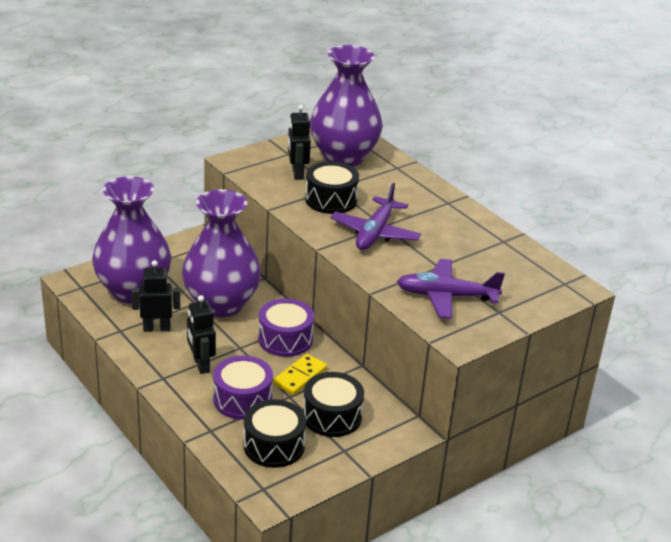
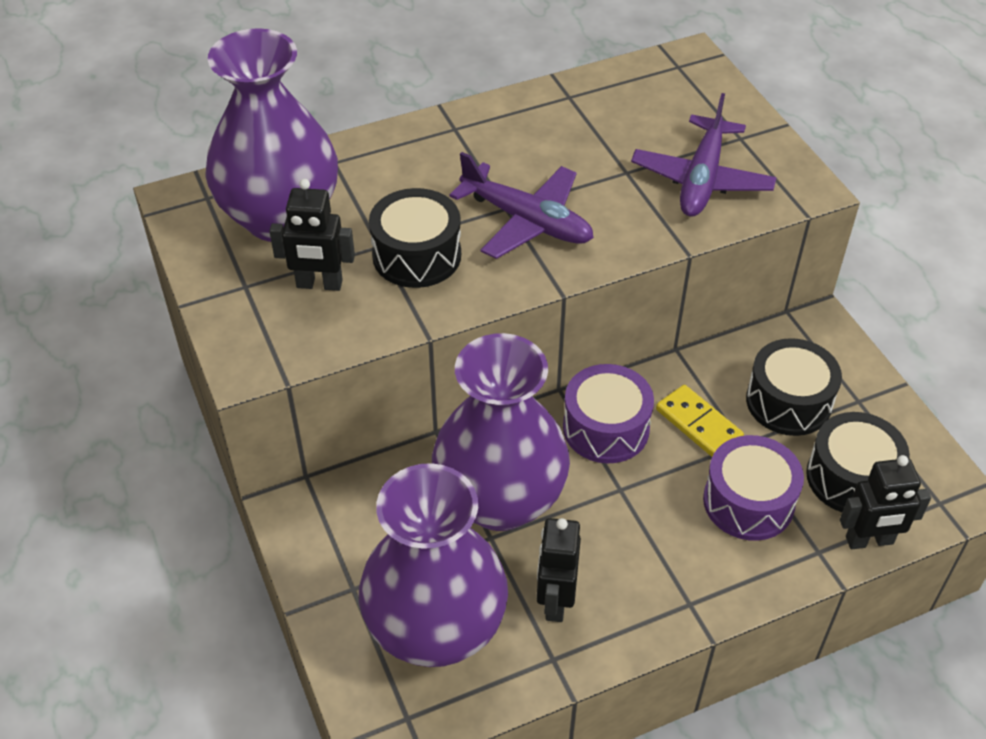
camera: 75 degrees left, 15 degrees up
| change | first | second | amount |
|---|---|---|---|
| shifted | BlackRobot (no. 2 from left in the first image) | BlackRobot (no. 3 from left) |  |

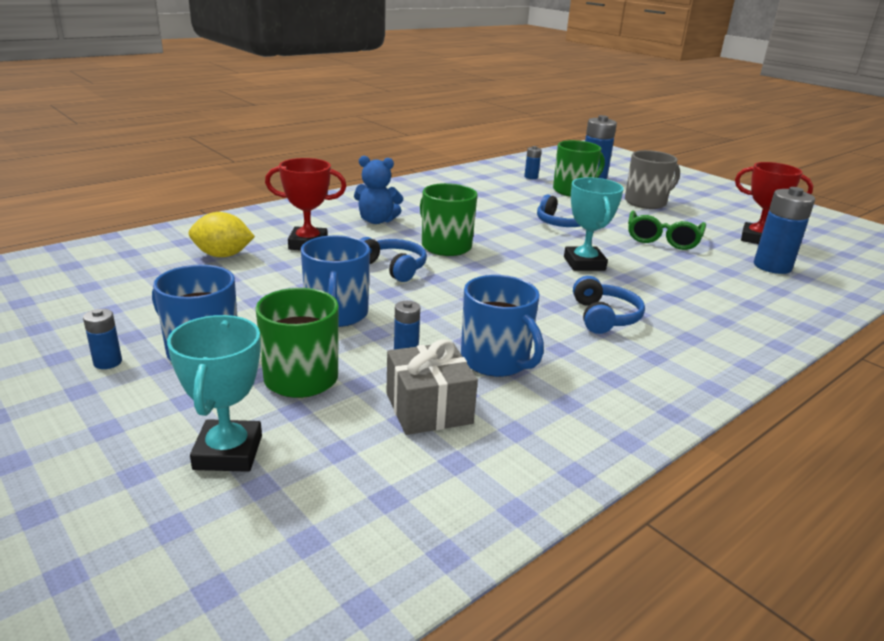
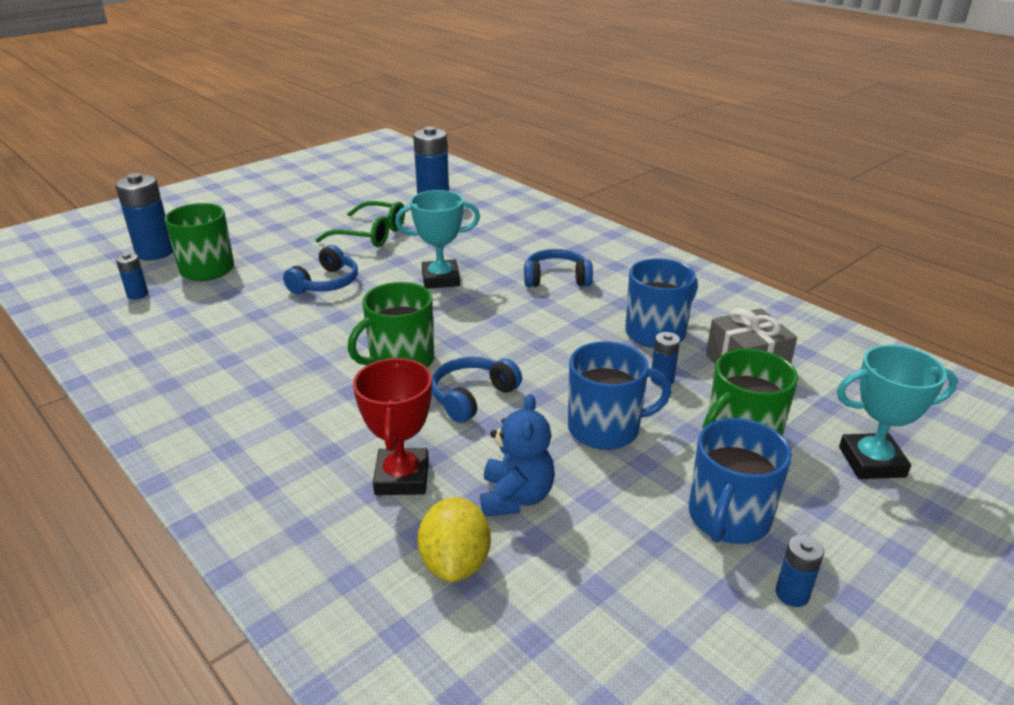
camera: 90 degrees left, 5 degrees up
| change | first | second | amount |
|---|---|---|---|
| shifted | CobaltTeddyBear |  |  |
| gone | AshGreyMug |  |  |
| gone | ScarletAwardCup (no. 2 from left) |  |  |

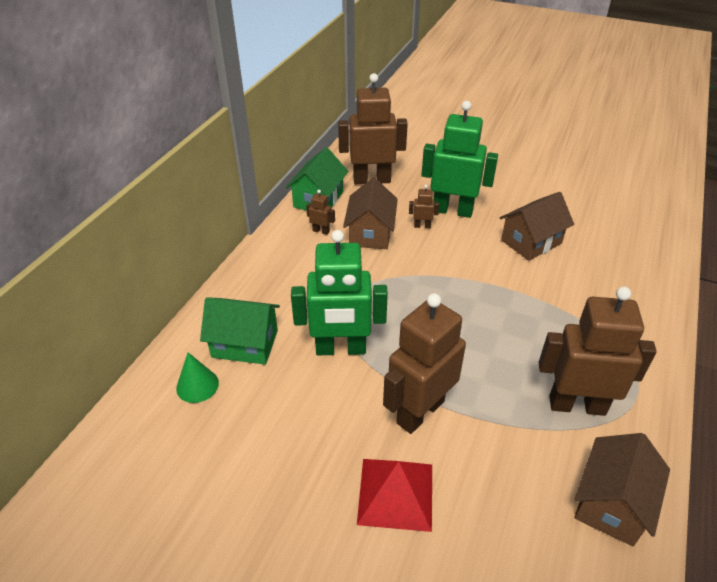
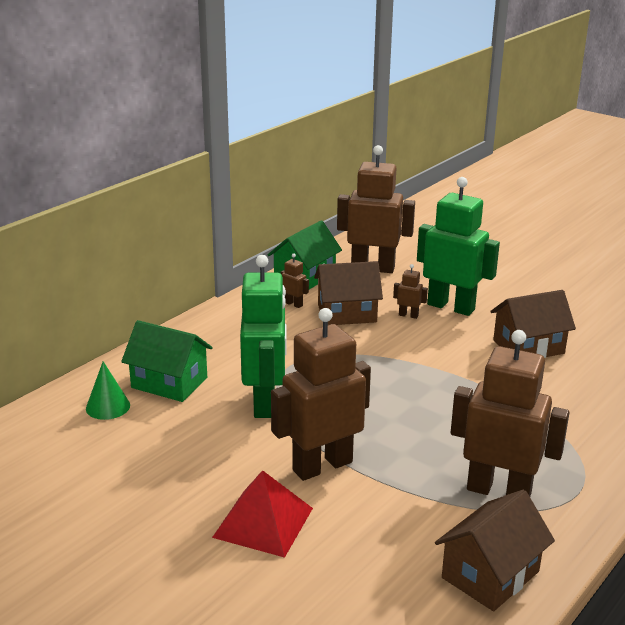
camera: 15 degrees right, 15 degrees down
| change | first | second | amount |
|---|---|---|---|
| rotated | EmeraldRobot (no. 1 from left) |  | 105 degrees counterclockwise |
| rotated | BrownCottage (no. 1 from left) |  | 60 degrees clockwise |

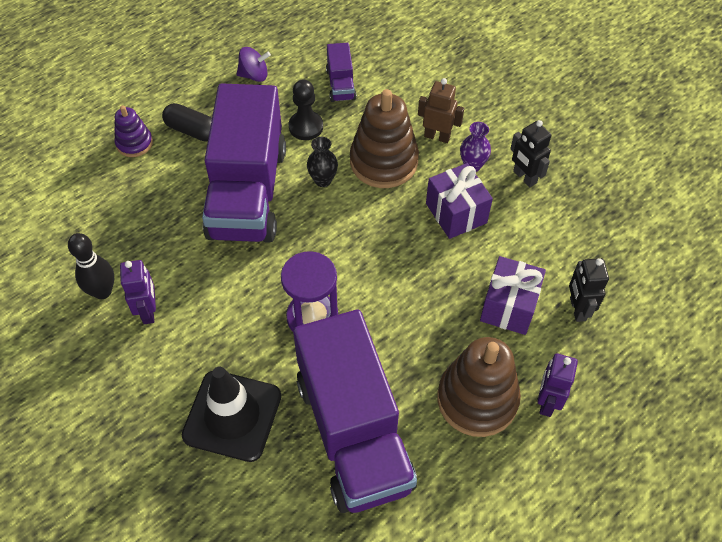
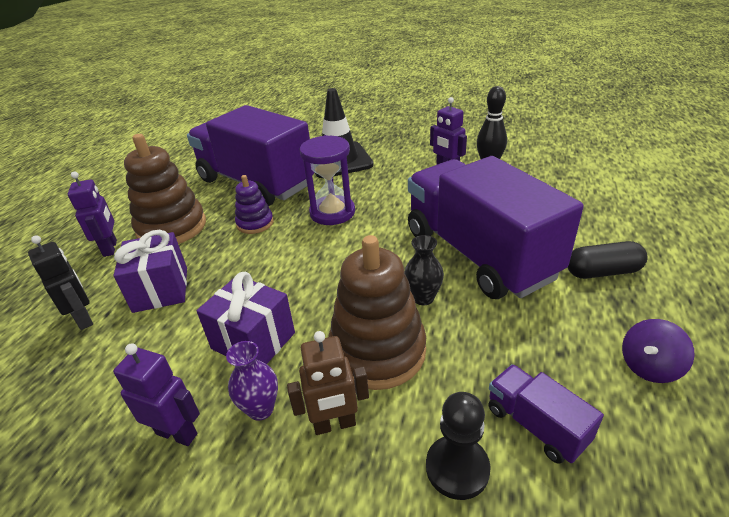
camera: 150 degrees right, 20 degrees down
| change | first | second | amount |
|---|---|---|---|
| repainted | BlackRobot (no. 1 from left) | RoyalPurpleRobot (no. 2 from left) |  |
| shifted | RoyalPurpleStackingRings |  |  |
| shifted | BlackChessPawn |  |  |

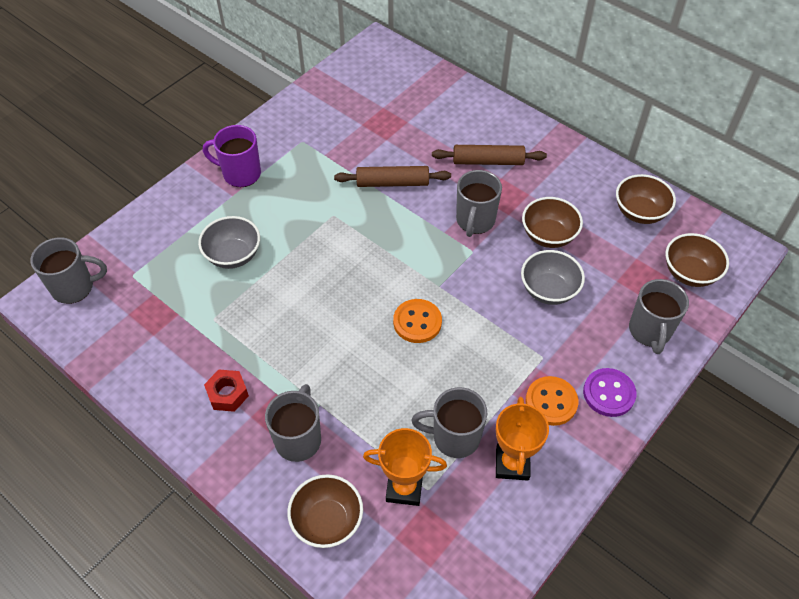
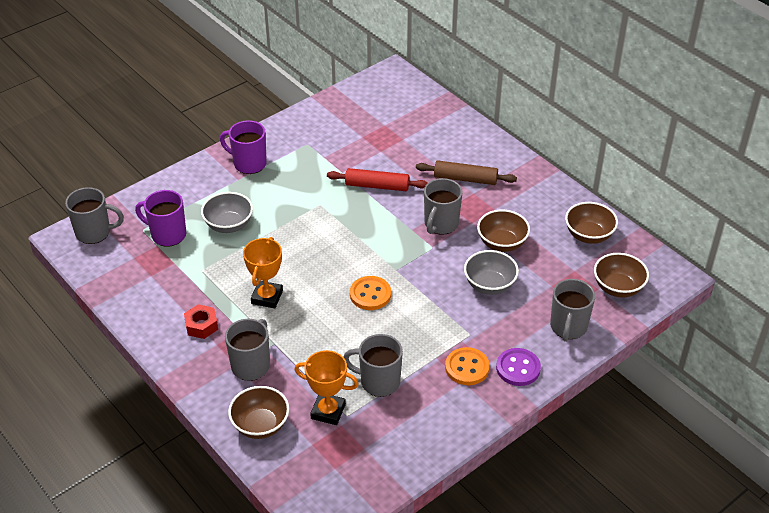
camera: 10 degrees right, 10 degrees down
| change | first | second | amount |
|---|---|---|---|
| new |  | RoyalPurpleMug (no. 1 from left) |  |
| shifted | BrightOrangeAwardCup (no. 2 from left in the first image) | BrightOrangeAwardCup (no. 1 from left) |  |
| repainted | BrownDoughRoller (no. 1 from left) | ScarletDoughRoller |  |

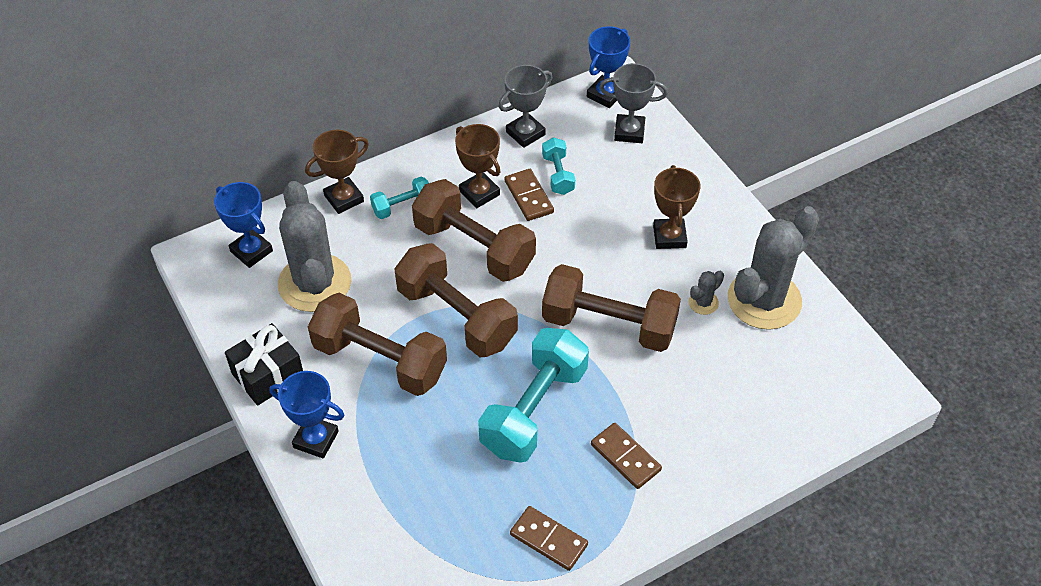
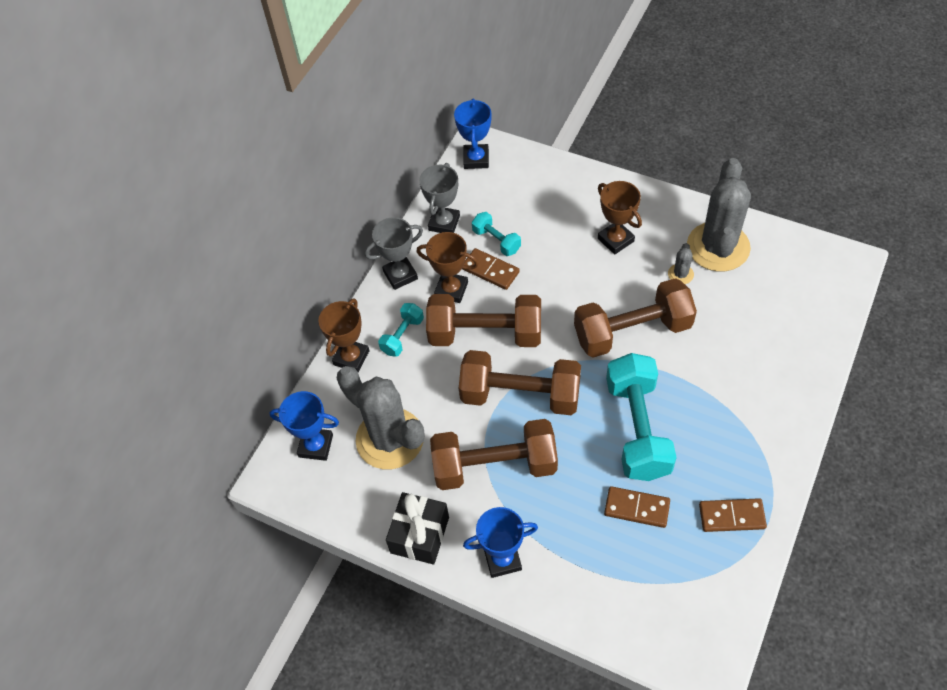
camera: 30 degrees left, 5 degrees up
| change | first | second | amount |
|---|---|---|---|
| shifted | AshGreyAwardCup (no. 2 from left in the first image) | AshGreyAwardCup (no. 1 from left) |  |
| shifted | BrownDominoTile (no. 3 from left in the first image) | BrownDominoTile (no. 2 from left) |  |

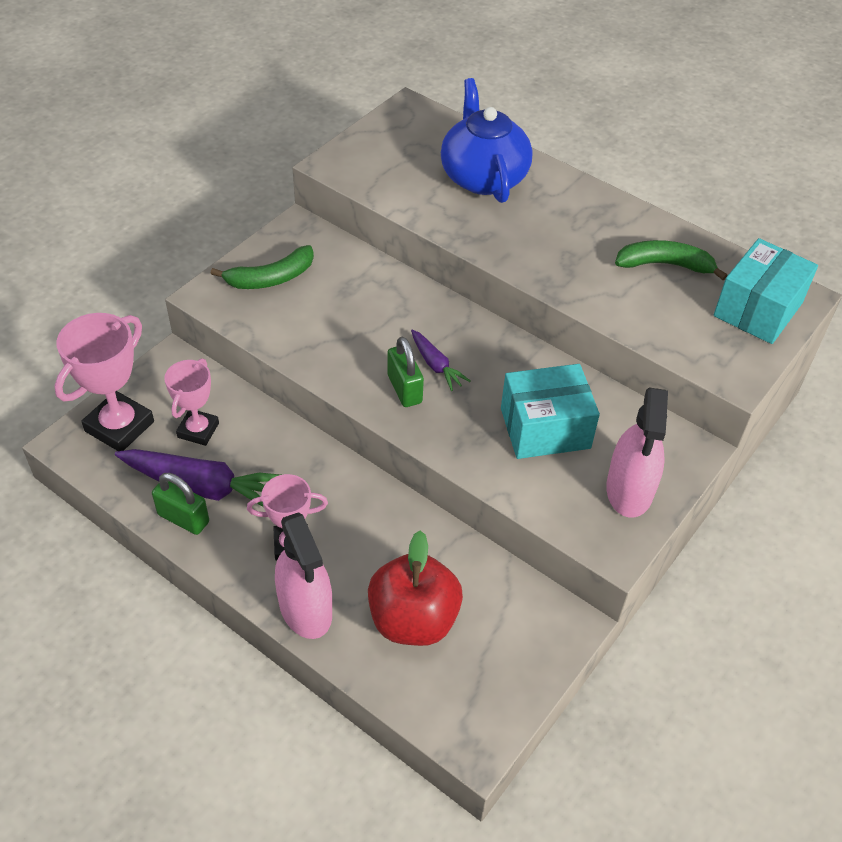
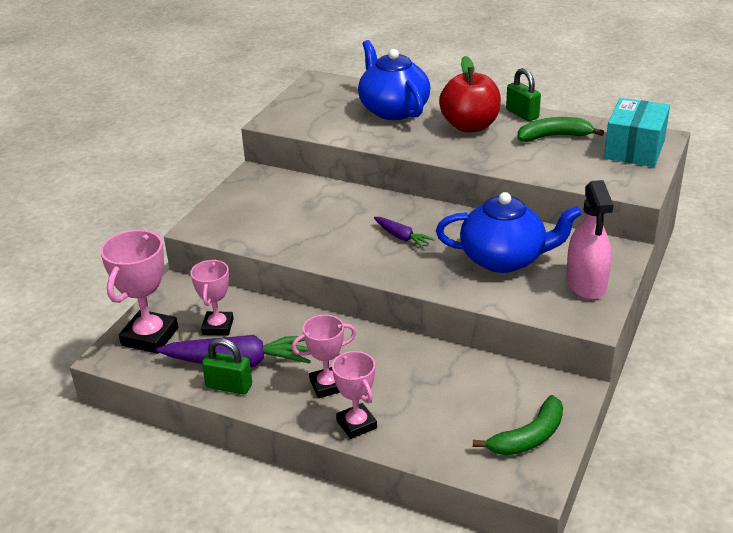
camera: 10 degrees left, 15 degrees down
| change | first | second | amount |
|---|---|---|---|
| swapped | PinkSprayCleaner (no. 1 from left) | PinkAwardCup (no. 4 from left) |  |
| swapped | TealParcel (no. 1 from left) | CobaltTeaPot (no. 2 from left) |  |
| shifted | ScarletAppleFruit |  |  |
| shifted | EmeraldBananaFruit (no. 1 from left) |  |  |
| shifted | EmeraldLock (no. 2 from left) |  |  |

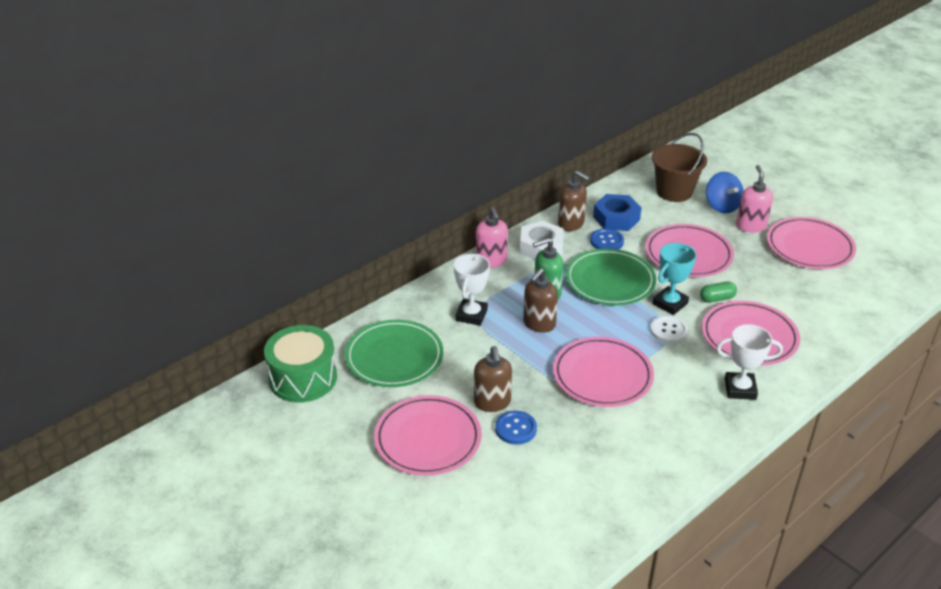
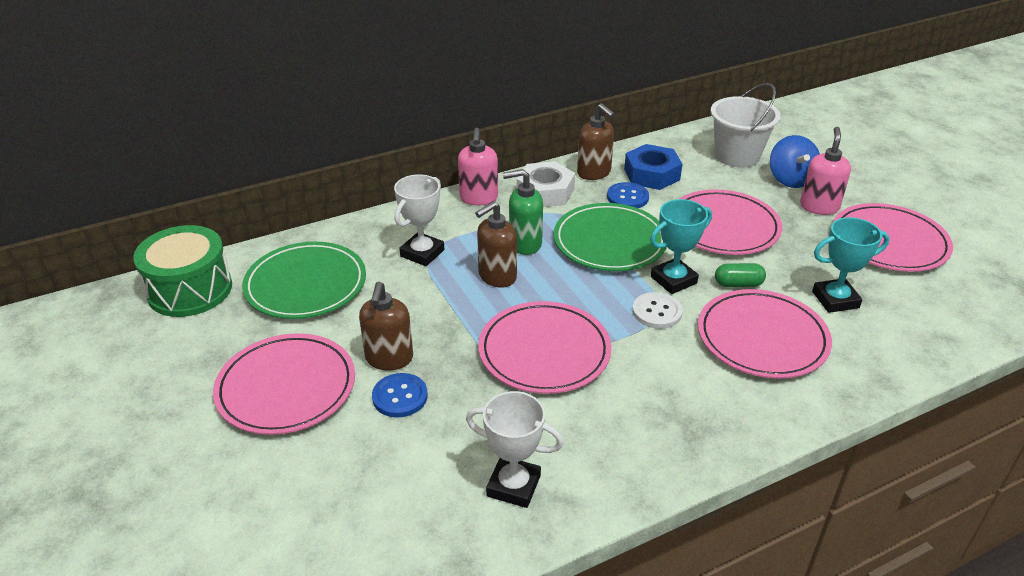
camera: 15 degrees right, 0 degrees up
| change | first | second | amount |
|---|---|---|---|
| shifted | PureWhiteAwardCup (no. 2 from left) |  |  |
| repainted | BrownBucket | PureWhiteBucket |  |
| new |  | TealAwardCup (no. 2 from left) |  |

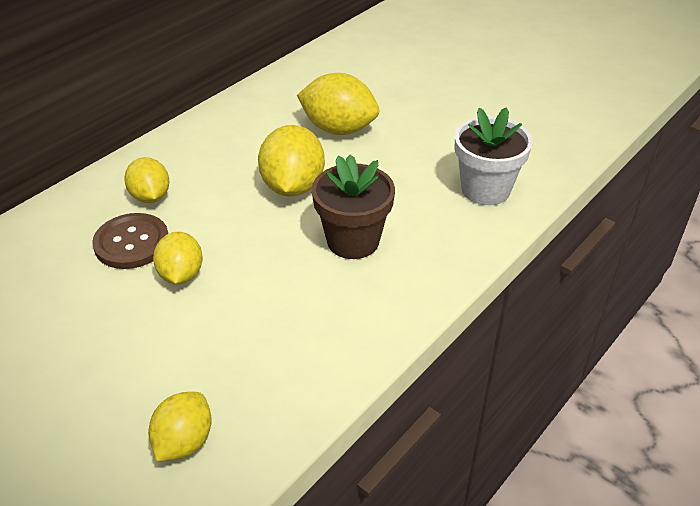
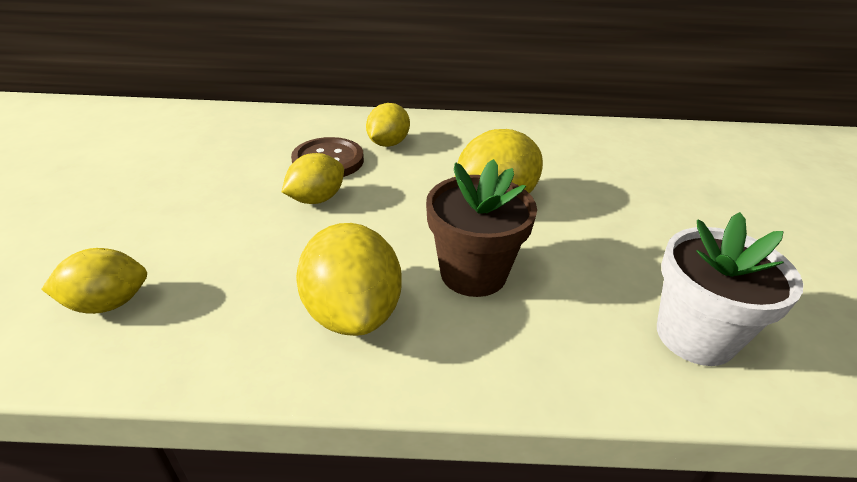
camera: 50 degrees right, 5 degrees down
| change | first | second | amount |
|---|---|---|---|
| shifted | YellowToyLemon (no. 5 from left in the first image) | YellowToyLemon (no. 3 from left) |  |

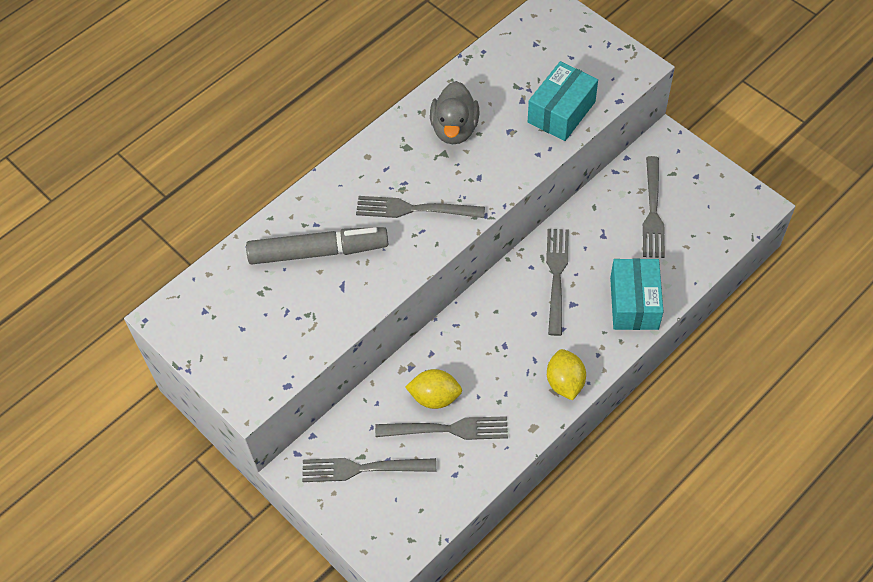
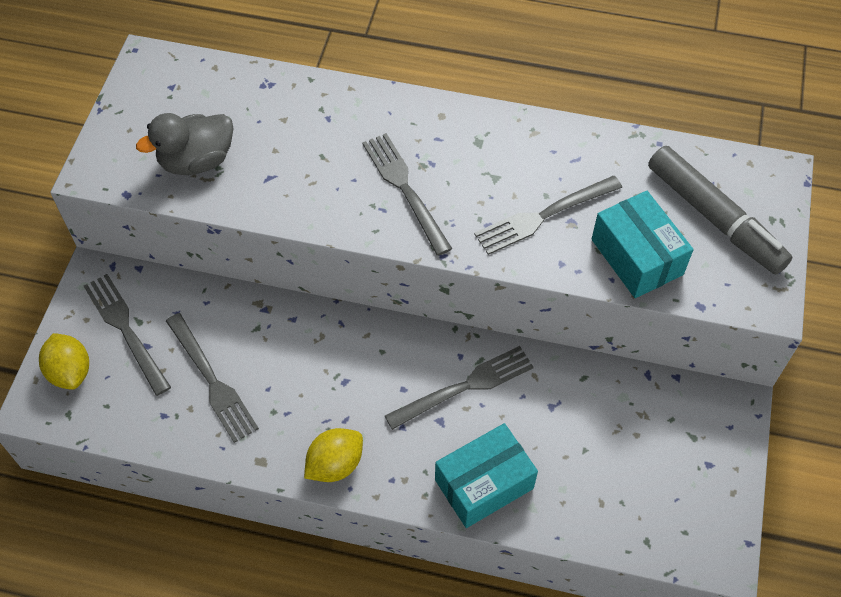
camera: 55 degrees right, 0 degrees up
| change | first | second | amount |
|---|---|---|---|
| shifted | YellowToyLemon (no. 1 from left) |  |  |
| shifted | AshGreyDuck |  |  |
| shifted | AshGreyTableFork (no. 5 from left) |  |  |
| rotated | TealParcel (no. 1 from left in the first image) | TealParcel (no. 2 from left) | 60 degrees clockwise |
| shifted | AshGreyMarkerPen |  |  |

